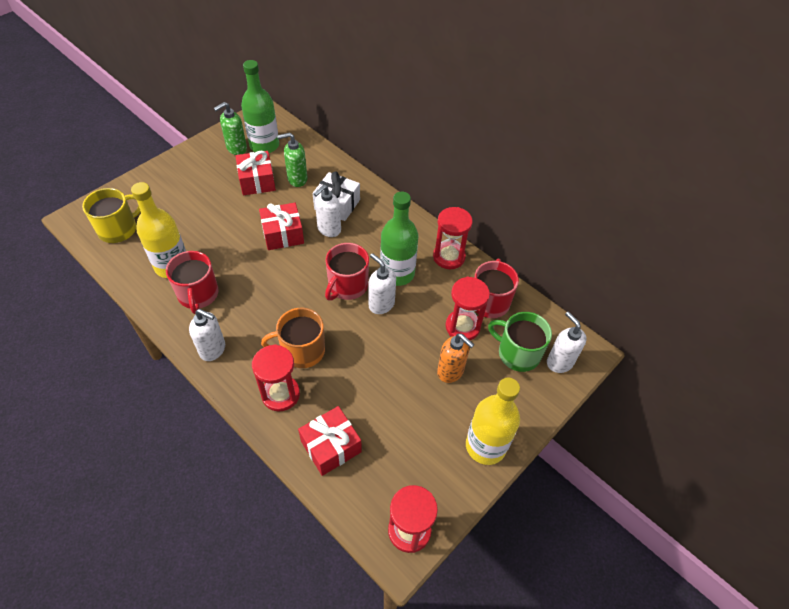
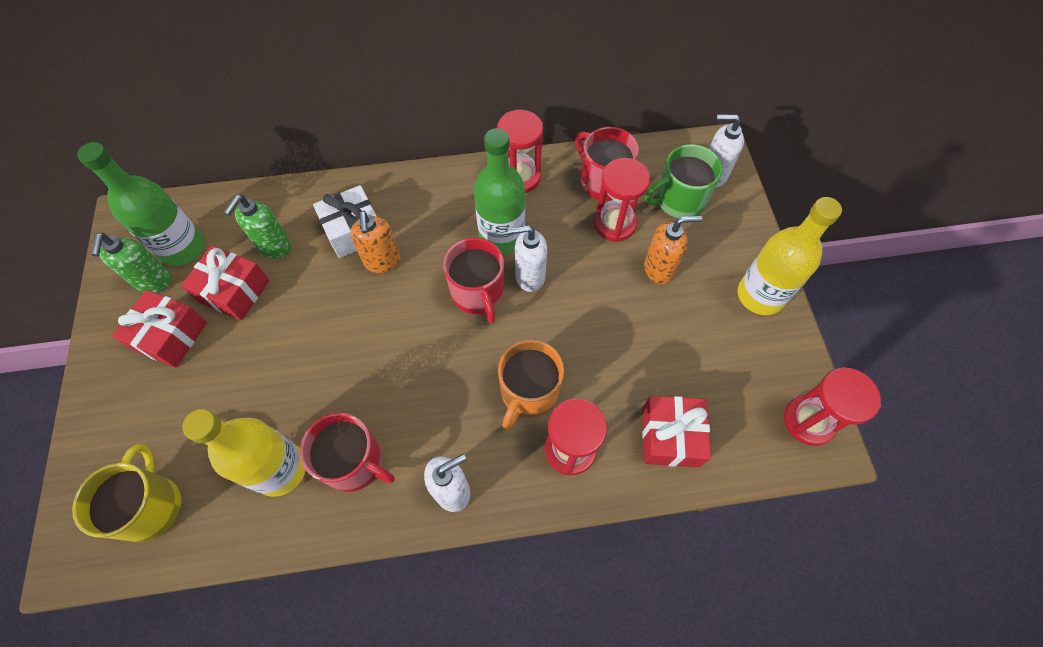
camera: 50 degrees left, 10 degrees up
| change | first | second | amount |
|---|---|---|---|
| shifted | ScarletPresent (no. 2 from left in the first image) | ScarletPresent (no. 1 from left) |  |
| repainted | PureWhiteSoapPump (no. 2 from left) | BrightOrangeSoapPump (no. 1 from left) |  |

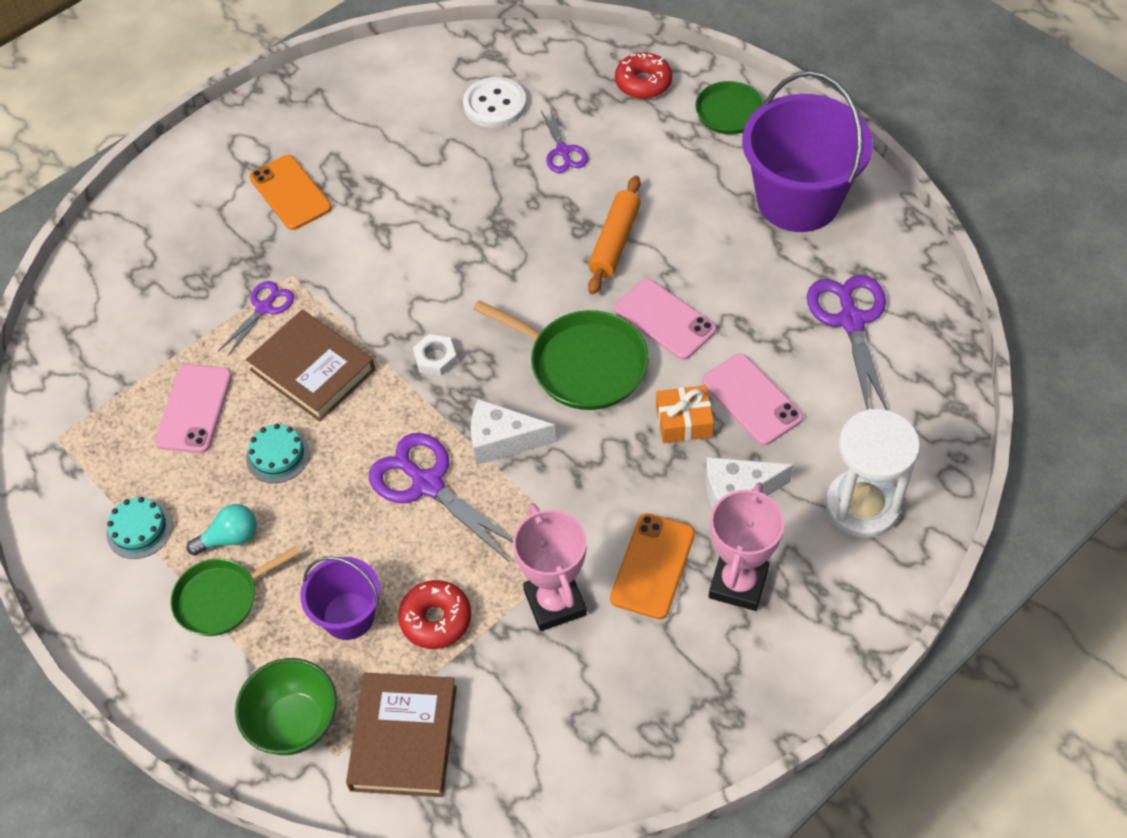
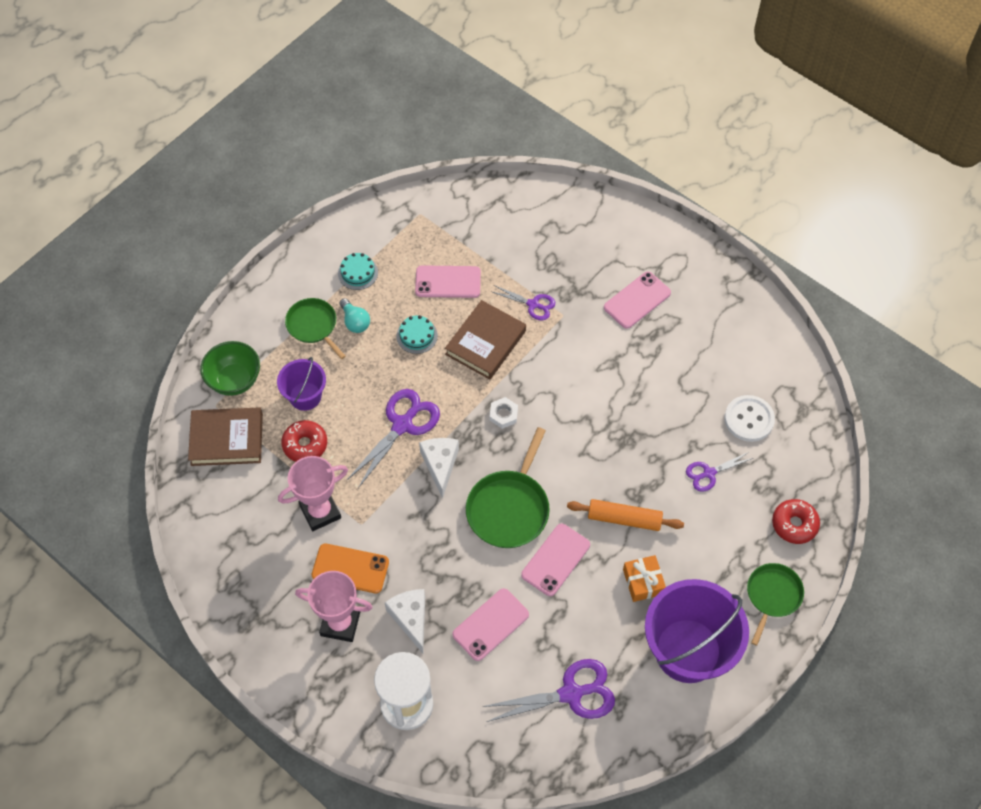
camera: 80 degrees right, 5 degrees up
| change | first | second | amount |
|---|---|---|---|
| repainted | BrightOrangeMobilePhone (no. 1 from left) | PinkMobilePhone (no. 4 from left) |  |
| shifted | BrightOrangePresent |  |  |

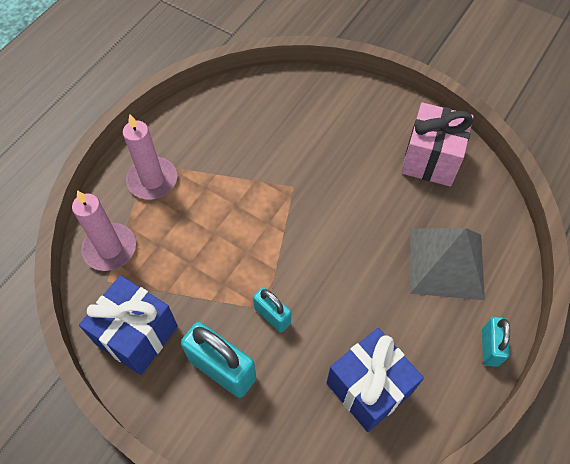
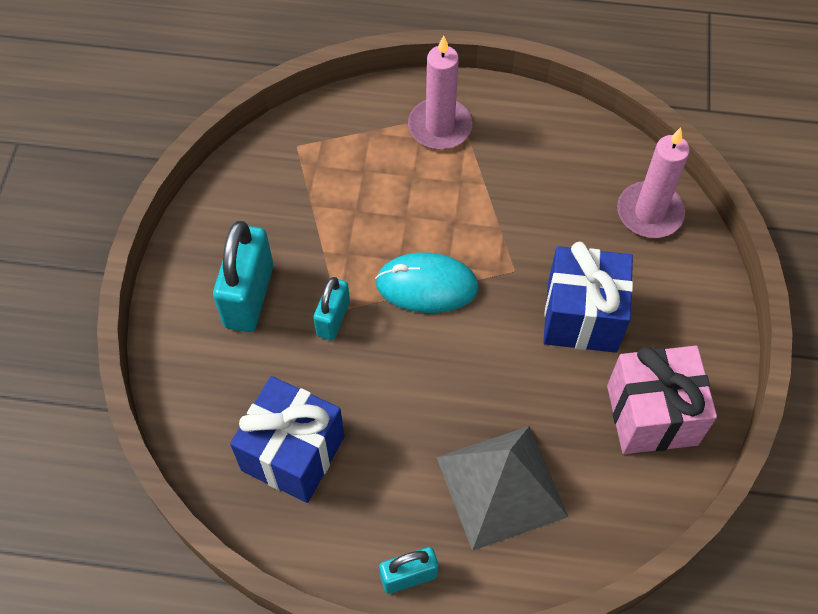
camera: 65 degrees right, 0 degrees up
| change | first | second | amount |
|---|---|---|---|
| new |  | TealComputerMouse |  |
| shifted | CobaltPresent (no. 1 from left in the first image) | CobaltPresent (no. 2 from left) |  |
| shifted | PinkPillarCandle (no. 1 from left in the first image) | PinkPillarCandle (no. 2 from left) |  |

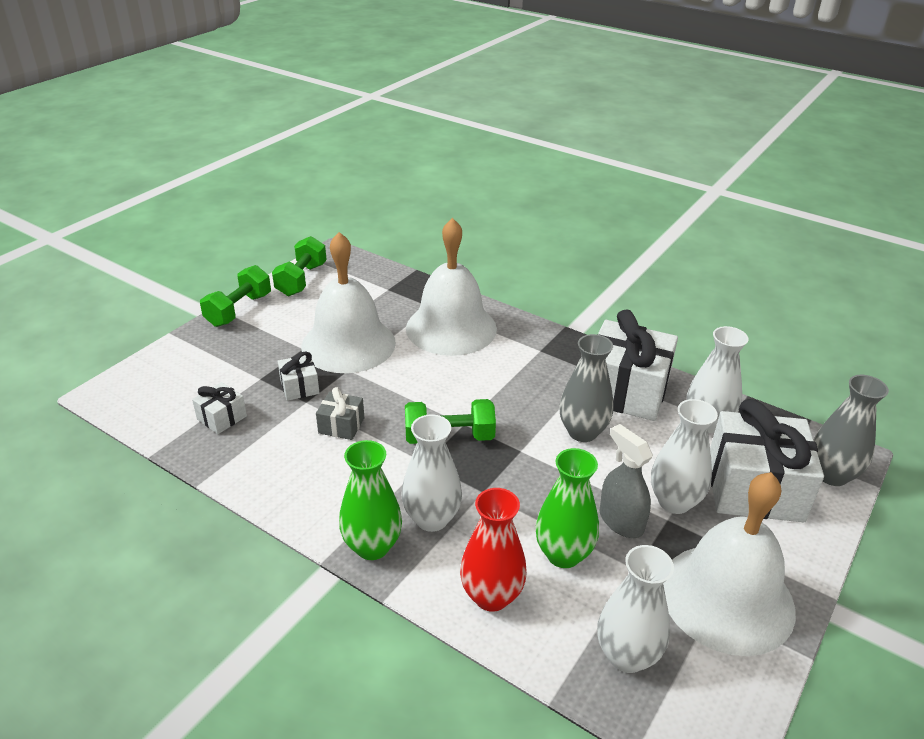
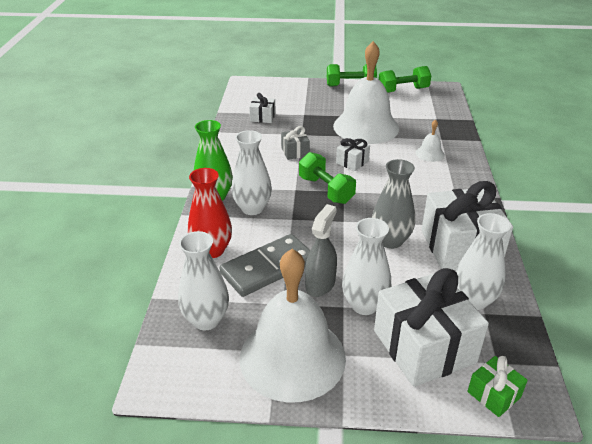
camera: 60 degrees right, 0 degrees up
| change | first | second | amount |
|---|---|---|---|
| swapped | EmeraldTallVase (no. 2 from left) | AshGreyDominoTile |  |
| shifted | PureWhitePresent (no. 2 from left) |  |  |
| scaled | PureWhiteSchoolBell (no. 2 from left in the first image) | PureWhiteSchoolBell (no. 3 from left) | x0.41 |
| swapped | AshGreyTallVase (no. 2 from left) | EmeraldPresent |  |

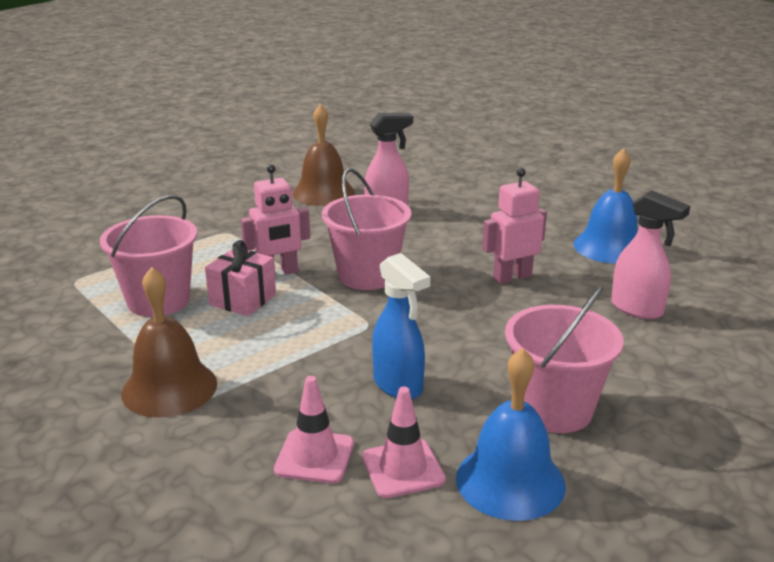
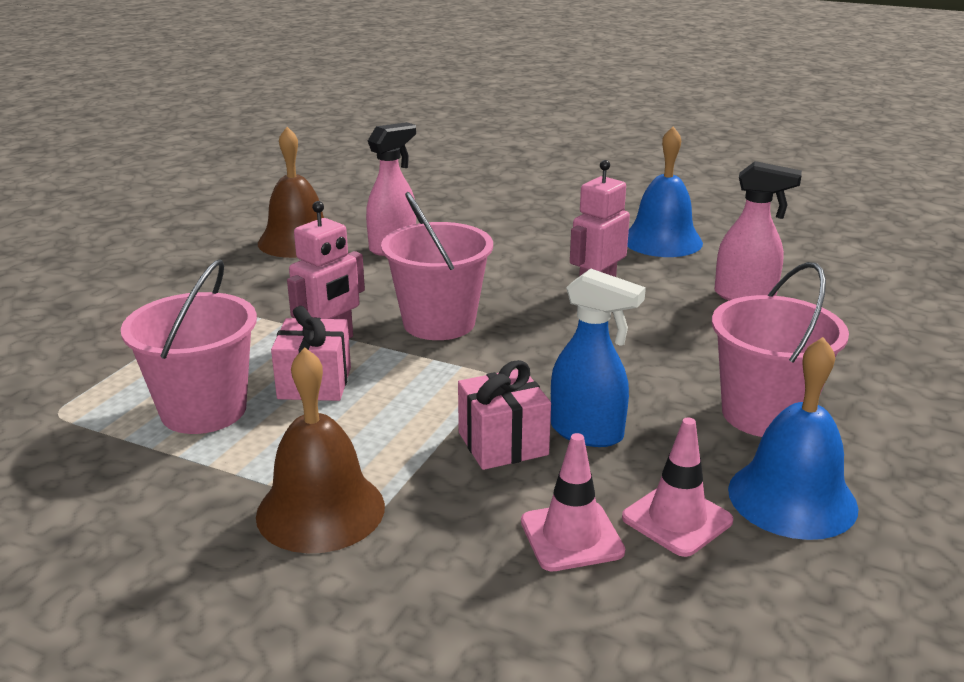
camera: 25 degrees left, 0 degrees up
| change | first | second | amount |
|---|---|---|---|
| new |  | PinkPresent (no. 2 from left) |  |

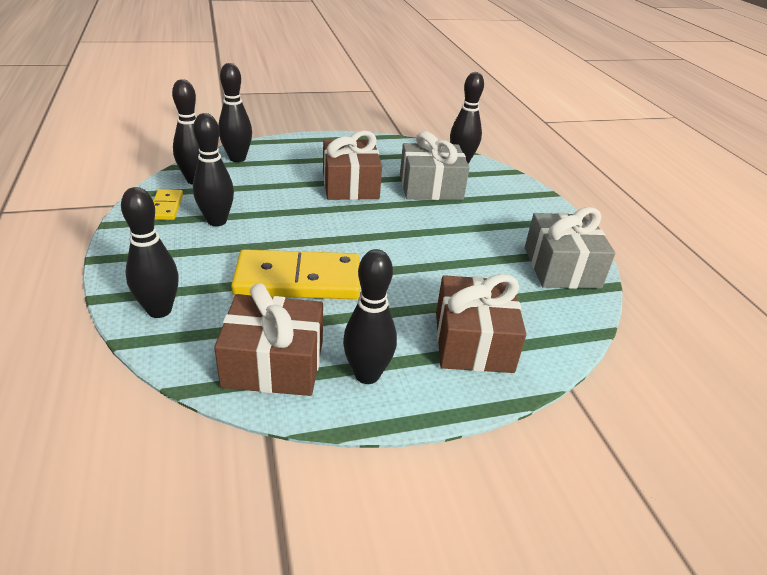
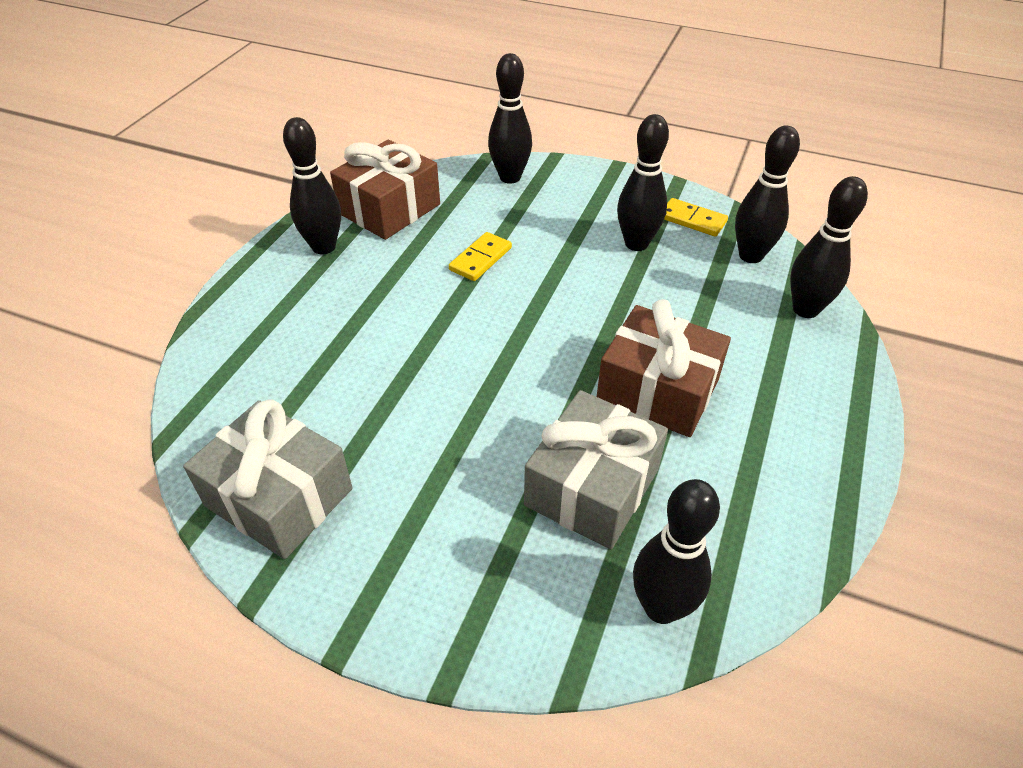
camera: 130 degrees right, 10 degrees up
| change | first | second | amount |
|---|---|---|---|
| scaled | YellowDominoTile (no. 2 from left in the first image) | YellowDominoTile (no. 1 from left) | x0.48 |
| gone | BrownPresent (no. 3 from left) |  |  |

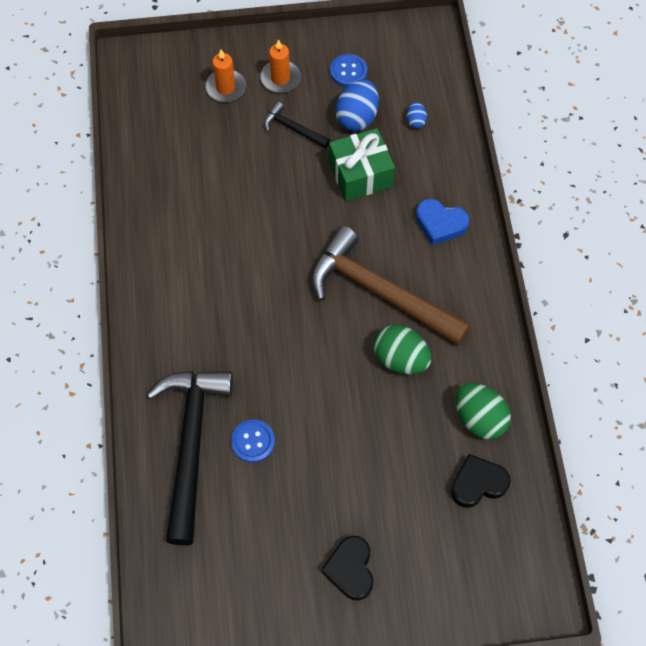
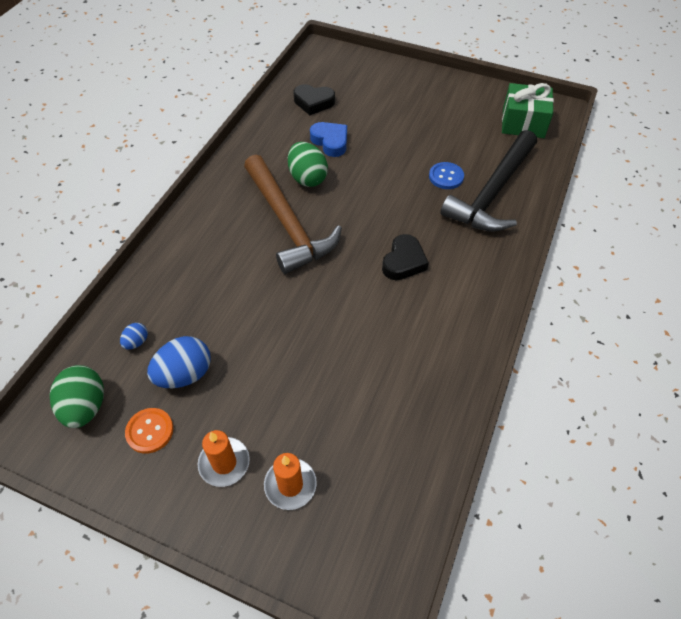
camera: 150 degrees left, 10 degrees down
| change | first | second | amount |
|---|---|---|---|
| shifted | EmeraldEgg (no. 2 from left in the first image) | EmeraldEgg (no. 1 from left) |  |
| repainted | CobaltShirtButton (no. 2 from left) | BrightOrangeShirtButton |  |
| shifted | CobaltHeart |  |  |
| shifted | BlackHeart (no. 1 from left in the first image) | BlackHeart (no. 2 from left) |  |
| shifted | EmeraldPresent |  |  |
| gone | BlackClawHammer (no. 2 from left) |  |  |

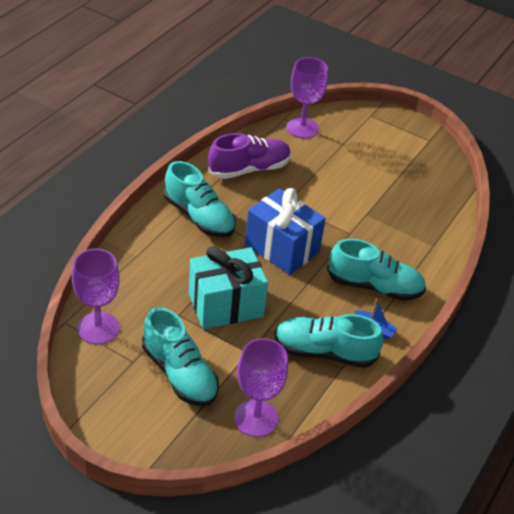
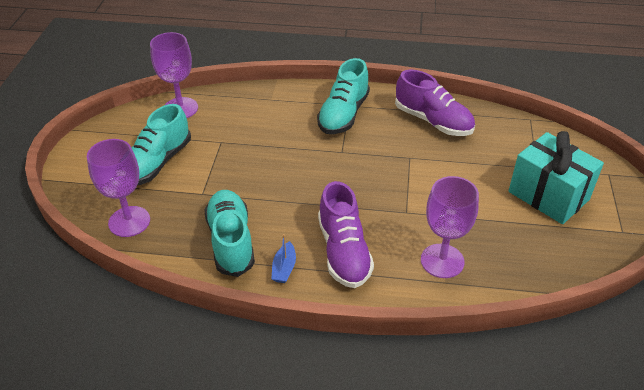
camera: 70 degrees right, 0 degrees up
| change | first | second | amount |
|---|---|---|---|
| repainted | TealSneaker (no. 4 from left) | RoyalPurpleSneaker (no. 1 from left) |  |
| shifted | RoyalPurpleChalice (no. 3 from left) |  |  |
| shifted | TealPresent |  |  |
| gone | CobaltPresent |  |  |

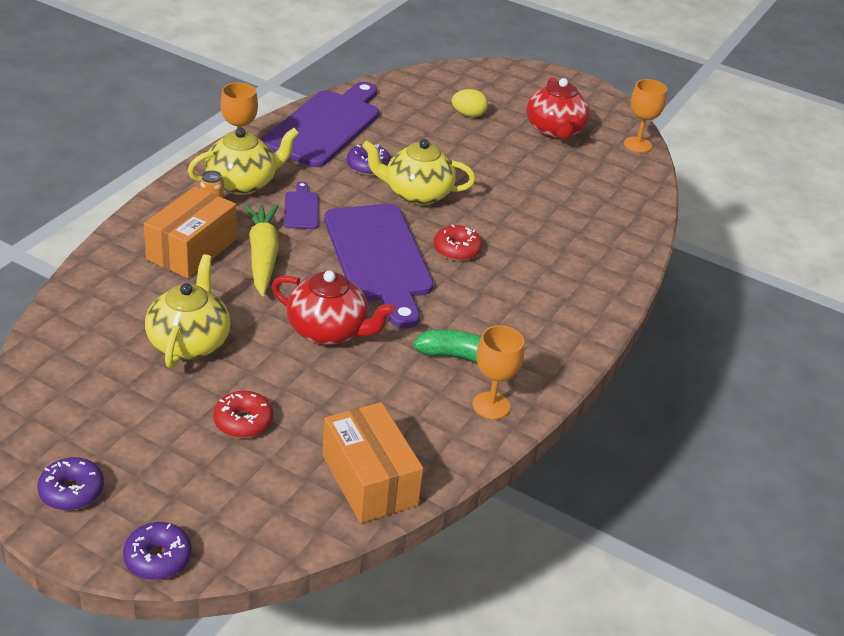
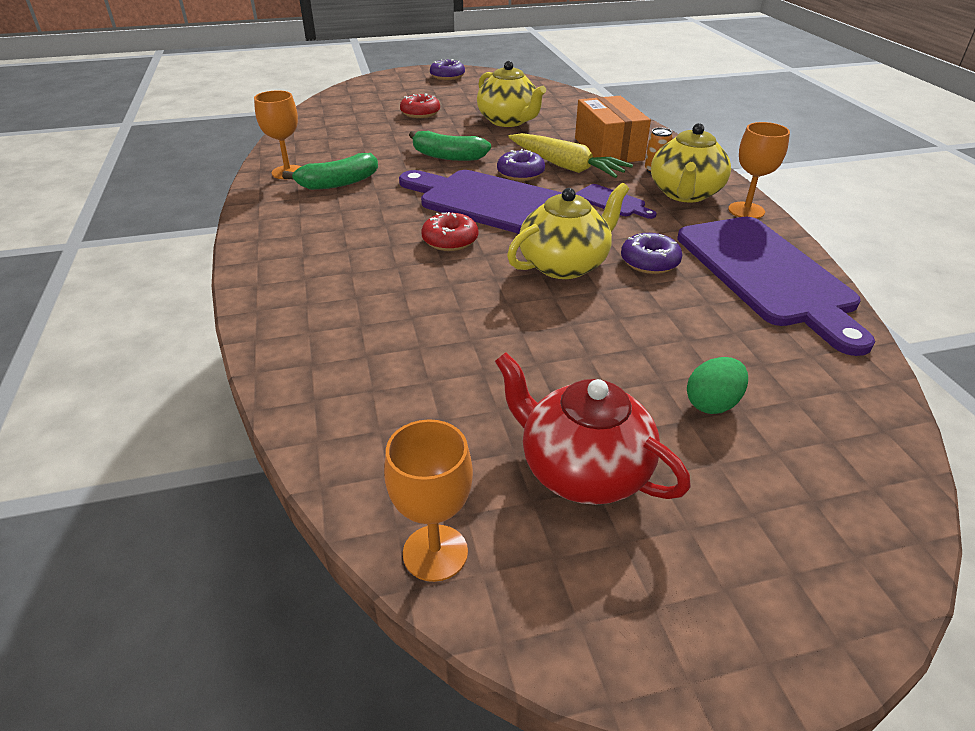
camera: 140 degrees right, 0 degrees up
| change | first | second | amount |
|---|---|---|---|
| swapped | ScarletTeaPot (no. 1 from left) | EmeraldBananaFruit (no. 2 from left) |  |
| shifted | RoyalPurpleDonut (no. 2 from left) |  |  |
| repainted | YellowEgg | EmeraldEgg |  |
| gone | BrightOrangeParcel (no. 2 from left) |  |  |

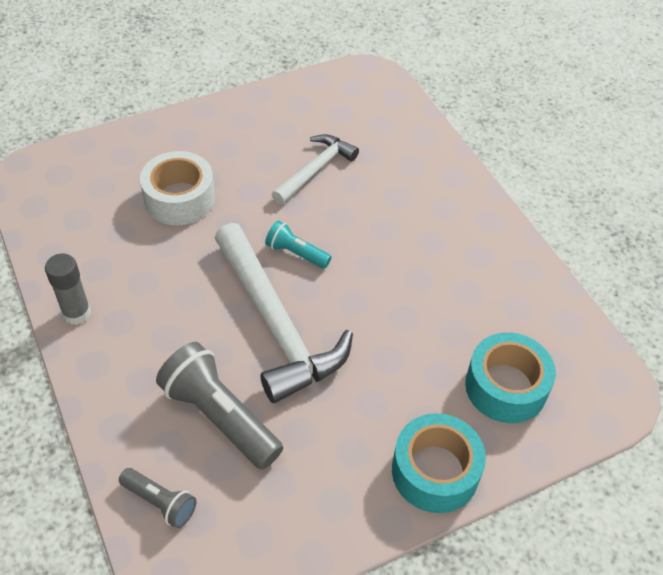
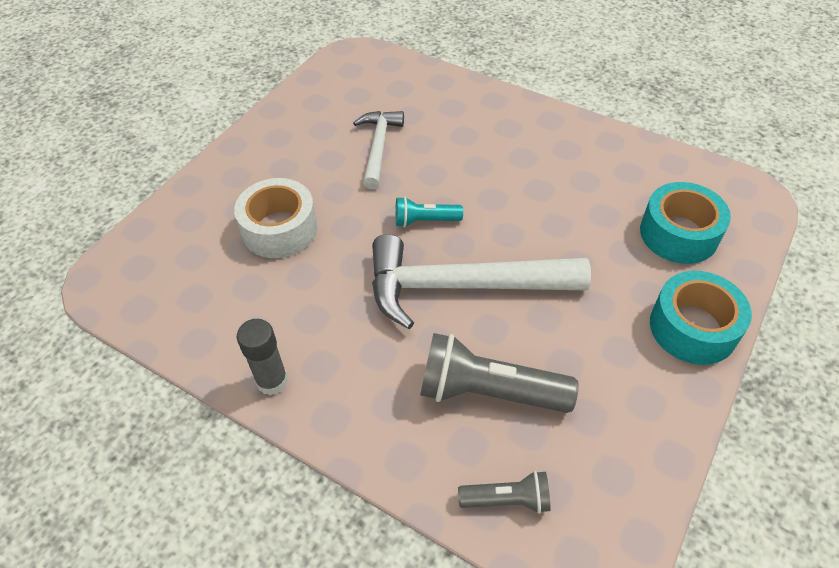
camera: 30 degrees left, 0 degrees up
| change | first | second | amount |
|---|---|---|---|
| rotated | PureWhiteClawHammer (no. 1 from left in the first image) | PureWhiteClawHammer (no. 2 from left) | 150 degrees clockwise |

